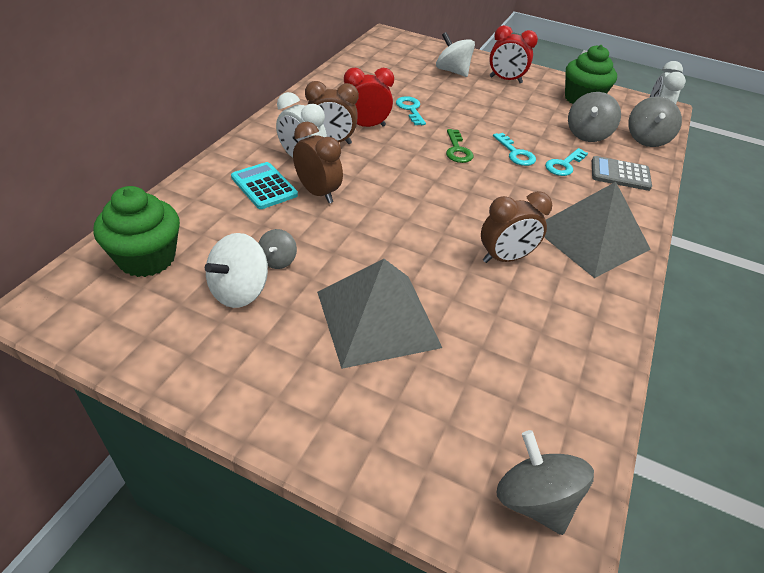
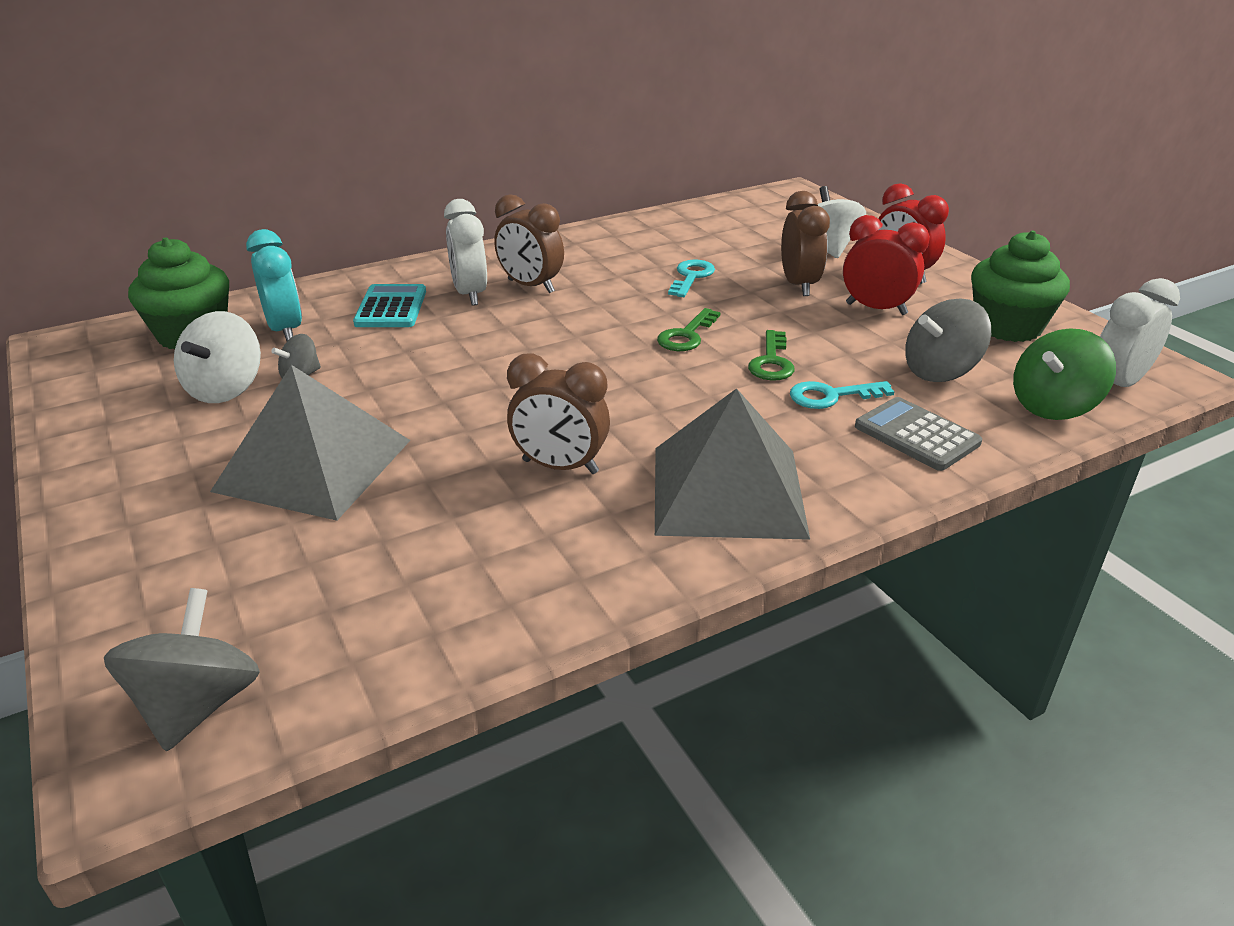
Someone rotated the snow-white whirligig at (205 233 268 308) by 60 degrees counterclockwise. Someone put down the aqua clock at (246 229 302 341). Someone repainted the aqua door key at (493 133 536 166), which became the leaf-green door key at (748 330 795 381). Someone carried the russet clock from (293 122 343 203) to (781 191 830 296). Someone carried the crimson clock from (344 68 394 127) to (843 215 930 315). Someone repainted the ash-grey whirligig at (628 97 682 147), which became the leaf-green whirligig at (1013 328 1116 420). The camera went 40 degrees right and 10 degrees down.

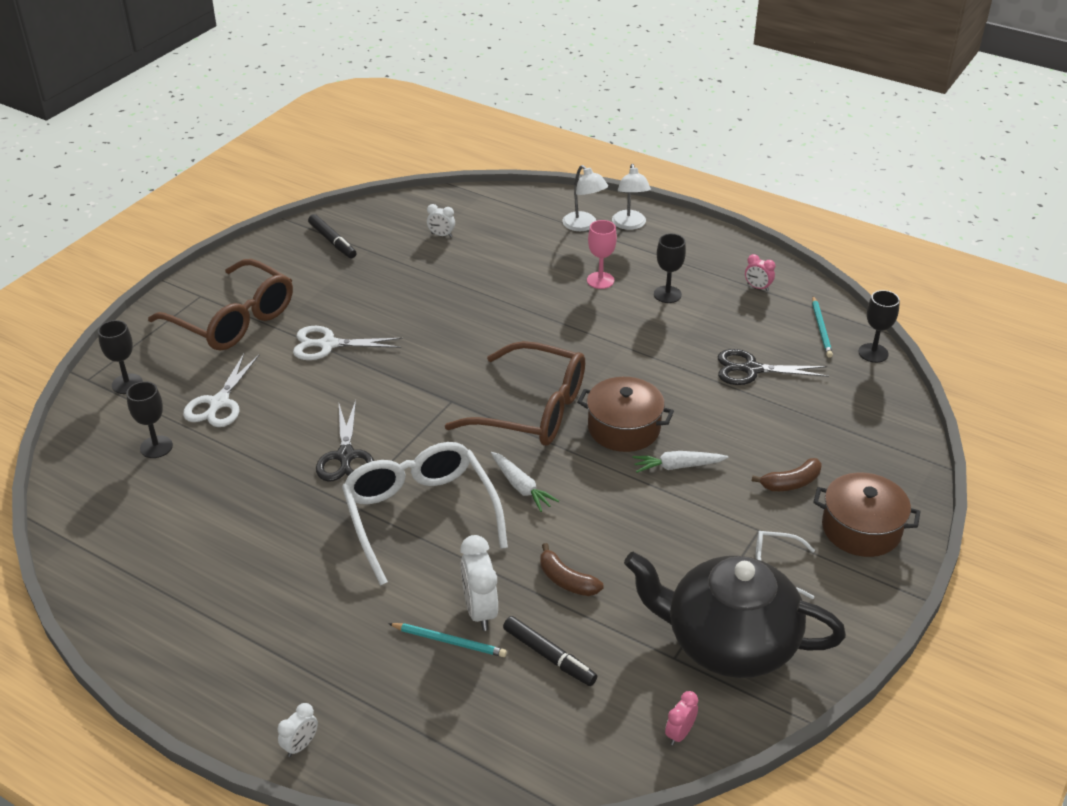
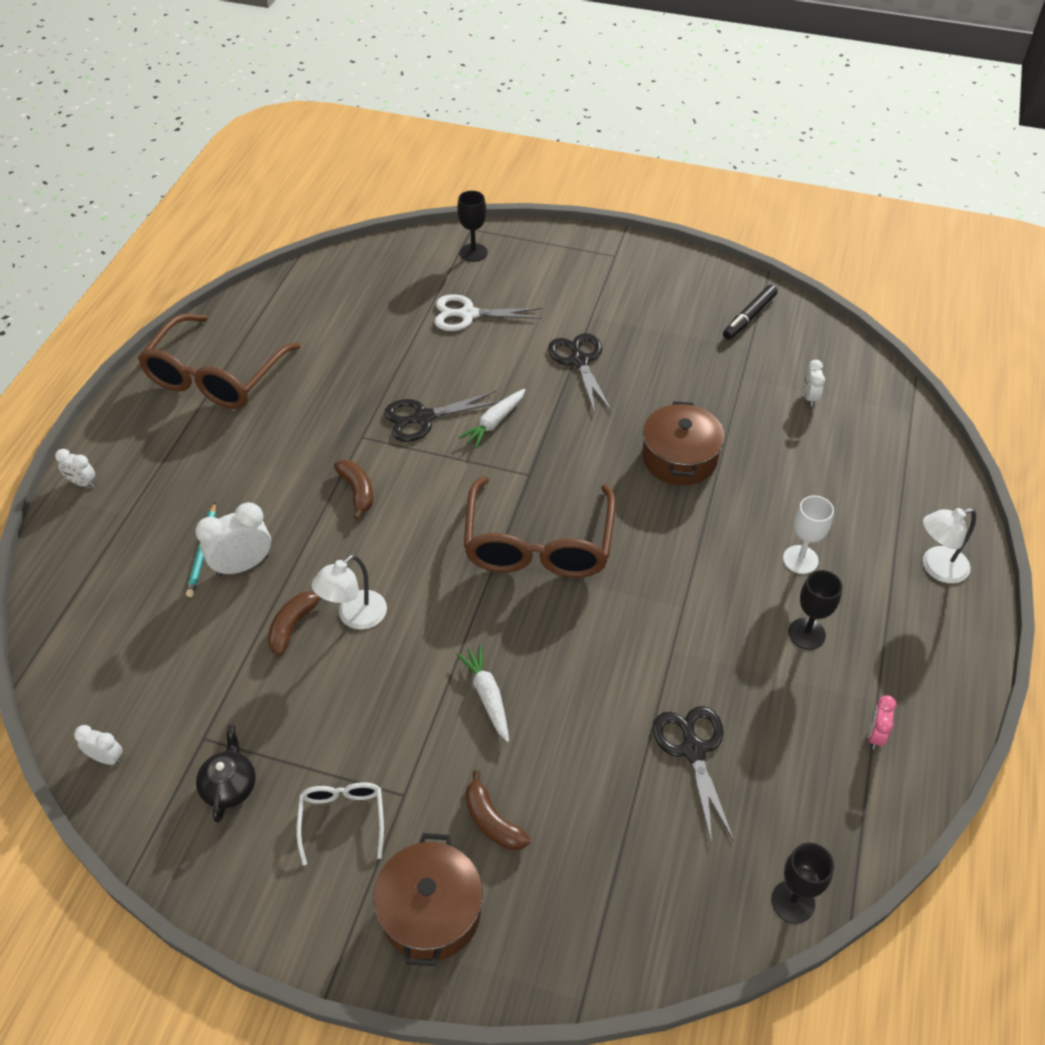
Someone repainted the pink clock at (665 691 698 745), which became the snow-white clock at (74 725 123 765). Someone carried the russet eyeglasses from (148 259 293 351) to (138 314 301 409). Someone scaled the jet-black teapot at (624 552 846 678) by 0.40. Someone carried the snow-white desk lamp from (562 165 608 231) to (312 555 387 630). Someone swapped the snow-white eyeglasses at (342 442 508 586) for the russet banana at (334 460 373 520). Someone carried the snow-white carrot from (491 452 559 512) to (458 389 526 448). Someone repainted the snow-white shears at (293 326 403 360), which became the jet-black shears at (548 333 612 413). Someone carried the russet pot from (577 377 674 452) to (642 401 725 485). Someone repainted the pink chalice at (587 220 617 289), which became the snow-white chalice at (783 495 834 574). Someone took away the jet-black chalice at (126 381 173 458). Someone took away the jet-black marker pen at (503 616 597 686). Someone took away the aqua lead pencil at (812 296 833 358). The camera went 75 degrees right and 10 degrees up.

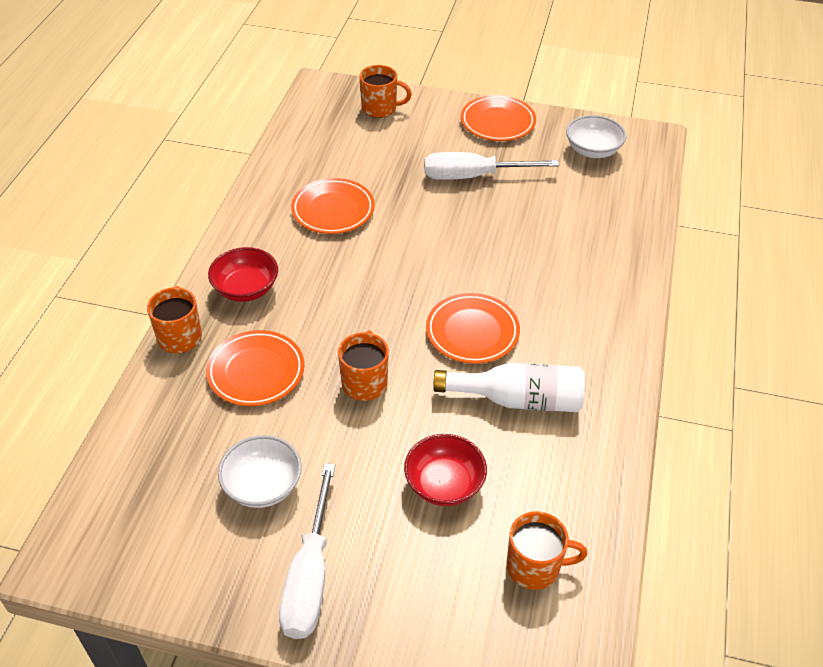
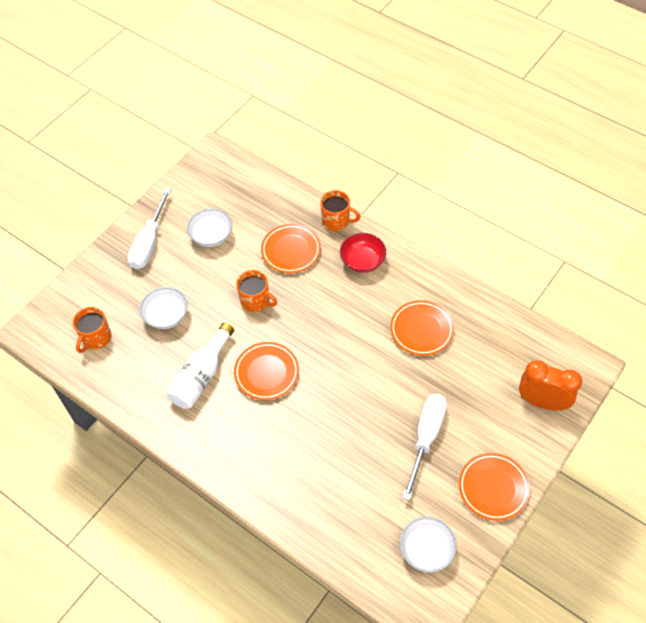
Someone rotated the snow-white flat screwdriver at (279 463 335 639) by 105 degrees counterclockwise. Someone repainted the crimson serving bowl at (404 434 487 506), which became the snow-white serving bowl at (140 287 188 329). Someone swapped the orange mug at (359 65 412 118) for the orange clock at (519 360 582 411). The camera went 115 degrees right and 10 degrees up.

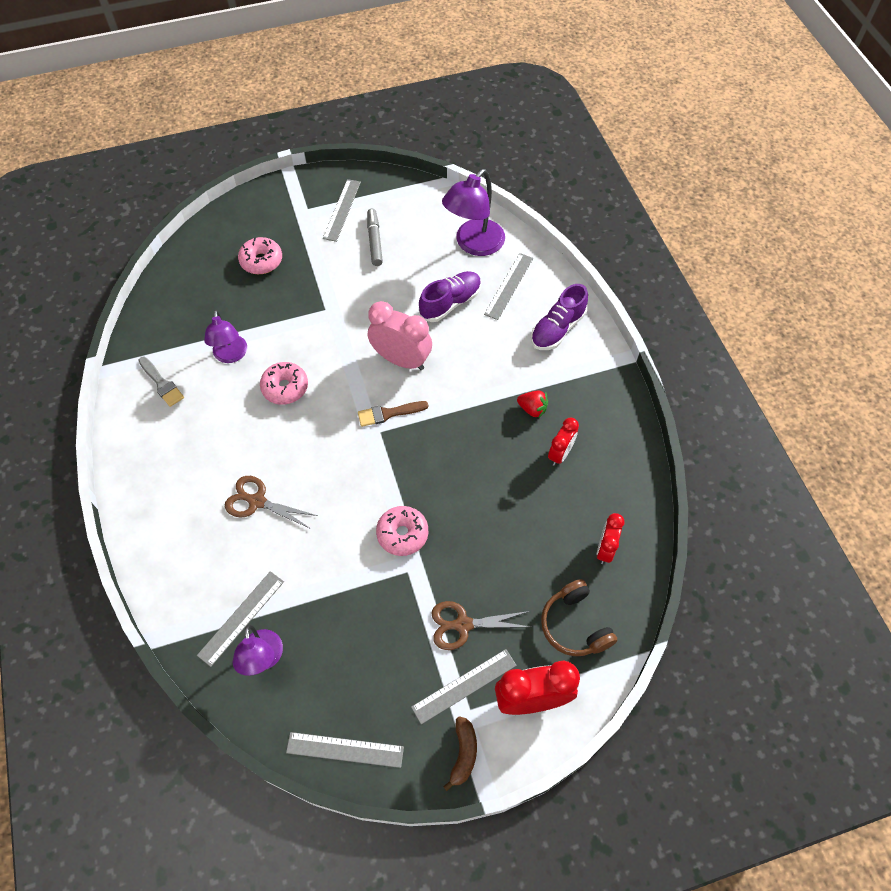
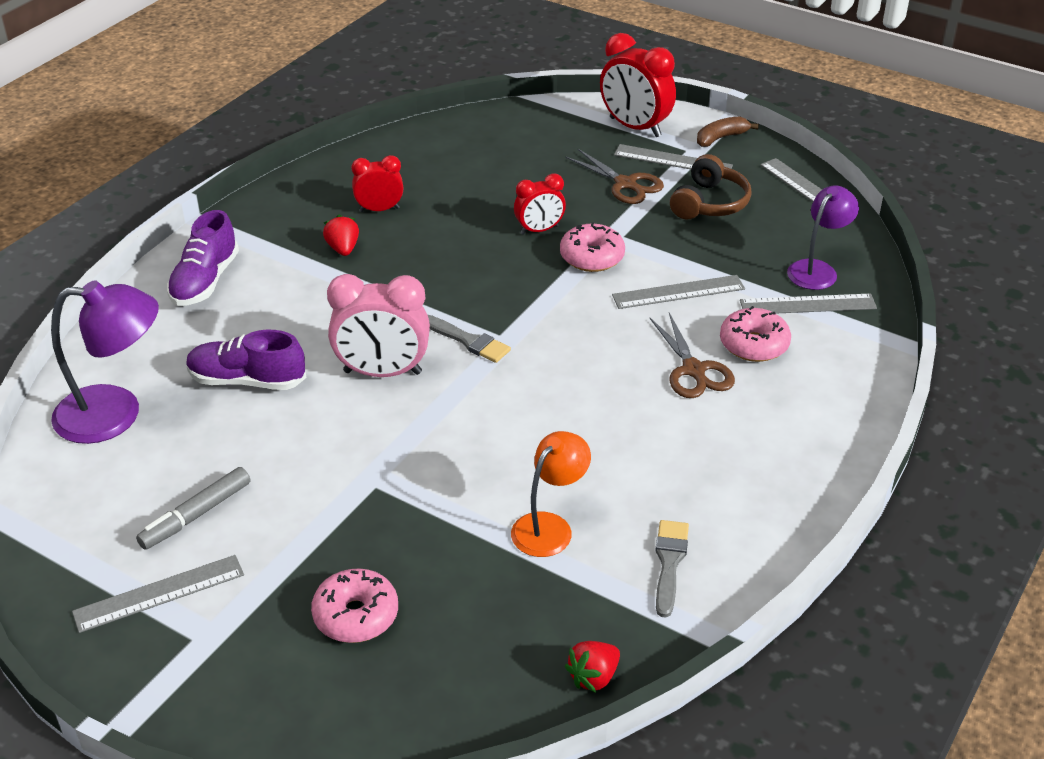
Someone rotated the violet shoe at (531 284 588 350) by 105 degrees clockwise. Someone rotated the pink clock at (368 301 432 370) by 75 degrees counterclockwise. Someone repainted the russet brush at (358 401 428 427), which became the ash-grey brush at (428 315 511 363). Someone repainted the violet desk lamp at (204 310 247 363), which became the orange desk lamp at (511 431 591 557). Someone carried the crimson clock from (596 513 625 564) to (514 174 566 235). Someone put down the crimson berry at (565 641 620 693). Someone carried the ash-grey measuring stick from (484 253 533 320) to (612 275 745 309). Someone carried the russet over-ear headphones from (541 579 617 656) to (670 154 752 220). Someone carried the pink doughnut from (260 362 308 405) to (720 306 791 362). The camera went 130 degrees left and 20 degrees down.

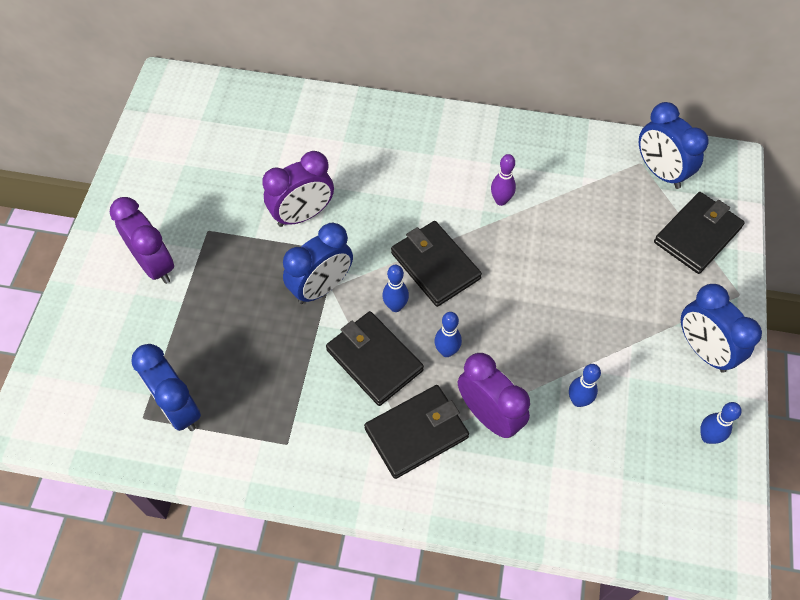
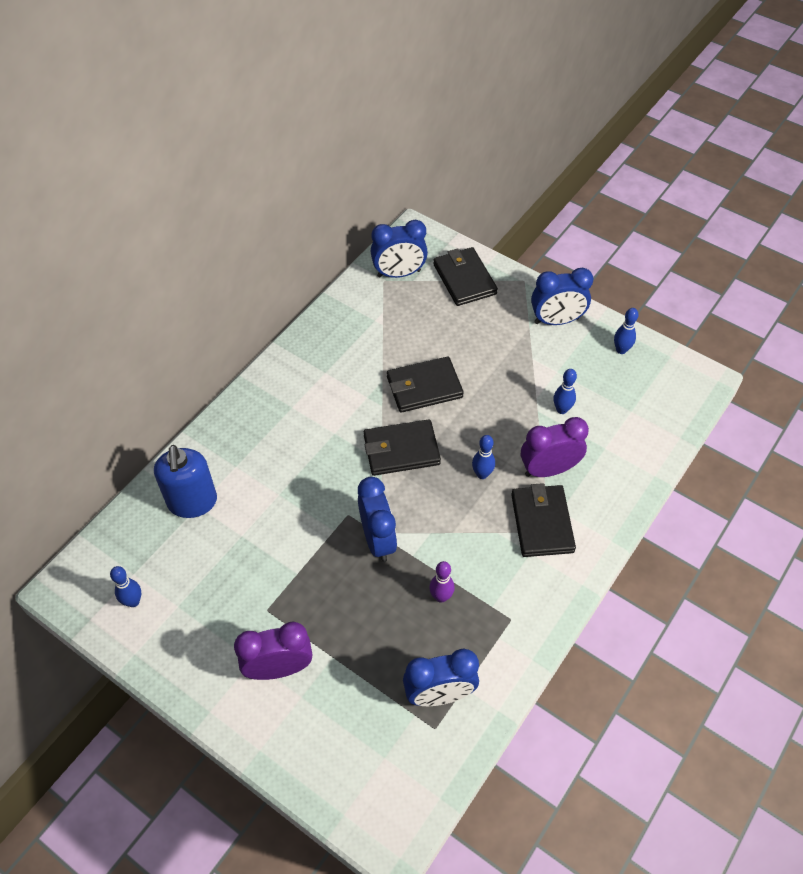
Someone carried the cobalt tenpin from (382 265 409 312) to (110 566 141 607). Someone put down the cobalt soap pump at (154 445 217 518). Someone carried the jet-black wallet from (326 311 424 406) to (387 356 464 413). Someone carried the violet tenpin from (491 154 516 206) to (429 561 455 603). Someone took away the violet clock at (262 151 334 227). The camera went 65 degrees left and 5 degrees down.

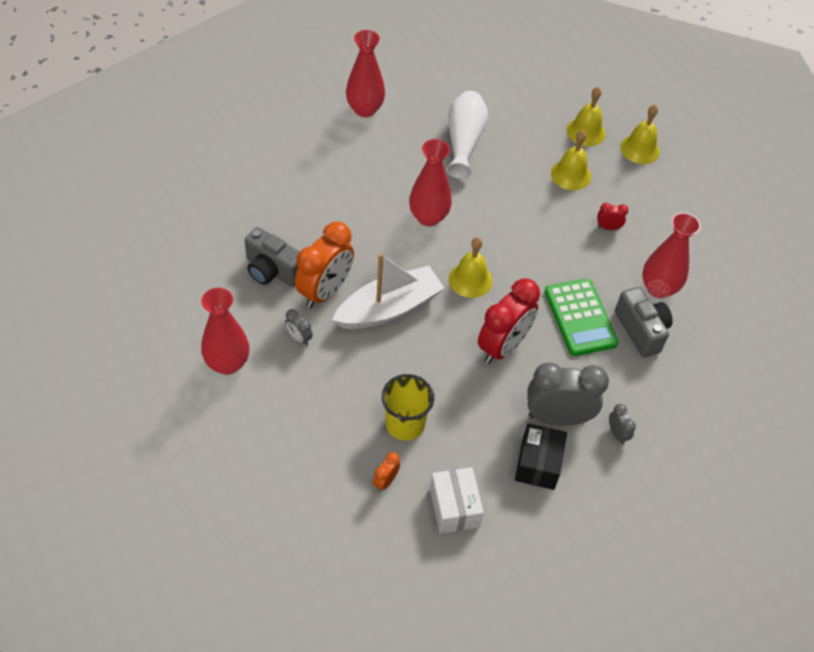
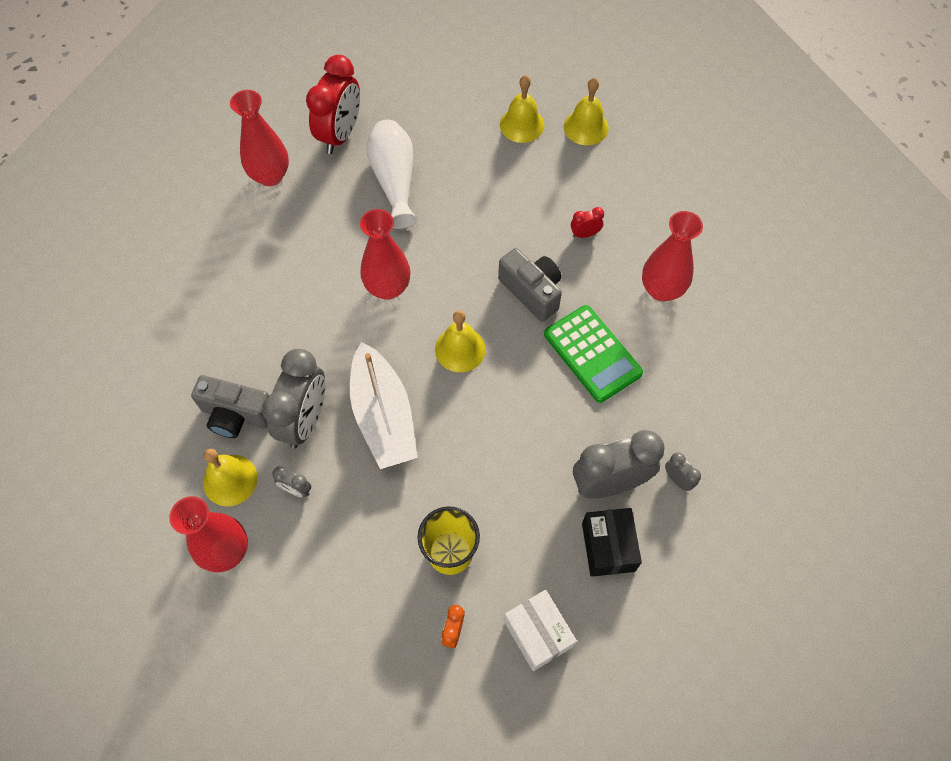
Someone carried the yellow hand bell from (551 130 591 190) to (203 449 258 506). Someone repainted the orange clock at (295 222 354 308), which became the ash-grey clock at (262 349 325 448). Someone carried the crimson clock from (478 279 540 364) to (306 55 360 154). Someone rotated the snow-white sailboat at (332 253 444 329) by 120 degrees clockwise. Someone carried the ash-grey camera from (615 287 673 358) to (498 248 562 322). The camera went 15 degrees left and 10 degrees up.

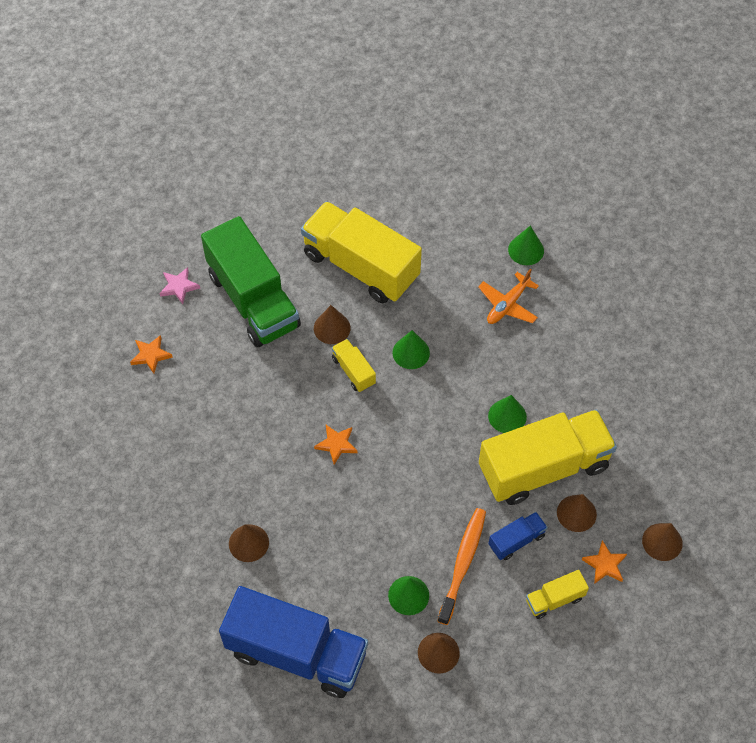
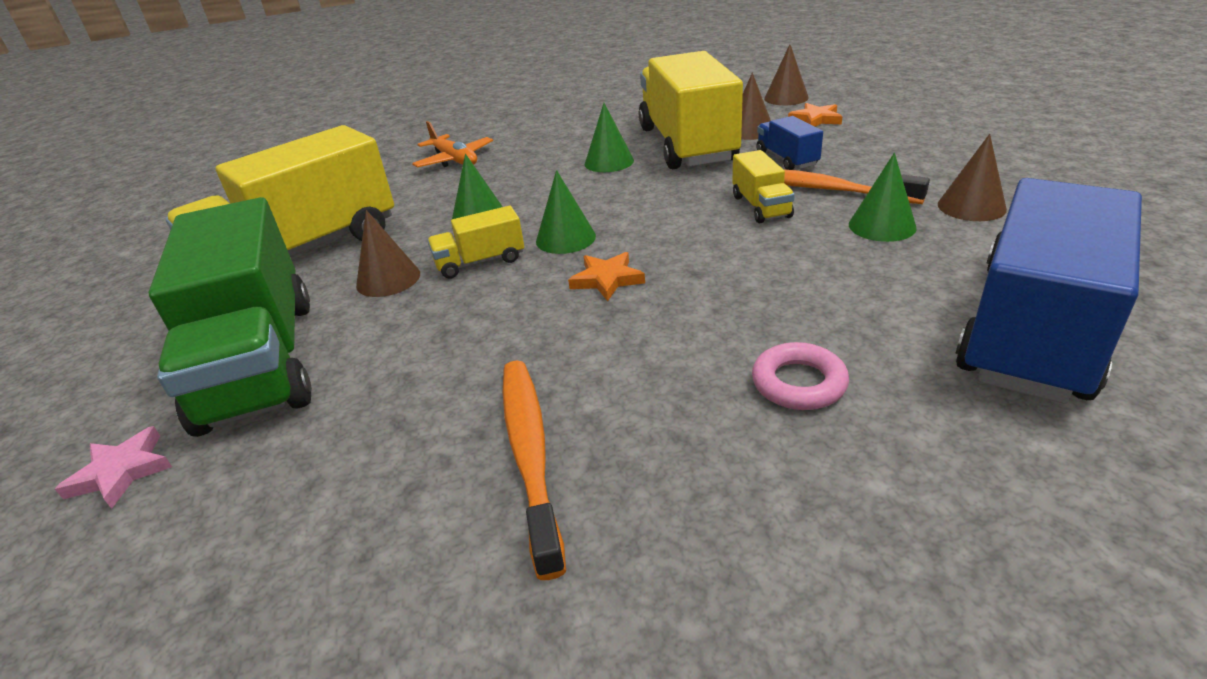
Someone rotated the leaf-green toy truck at (201 216 301 347) by 90 degrees clockwise. Someone put down the orange dental brush at (503 360 566 580). Someone carried the leaf-green solid cone from (508 226 544 265) to (536 170 596 254). Someone carried the yellow toy truck from (526 570 589 619) to (732 150 795 223). Someone swapped the russet solid cone at (229 524 269 562) for the pink torus at (752 342 849 410). Someone took away the orange star at (130 335 173 374). The camera went 75 degrees left and 25 degrees down.

